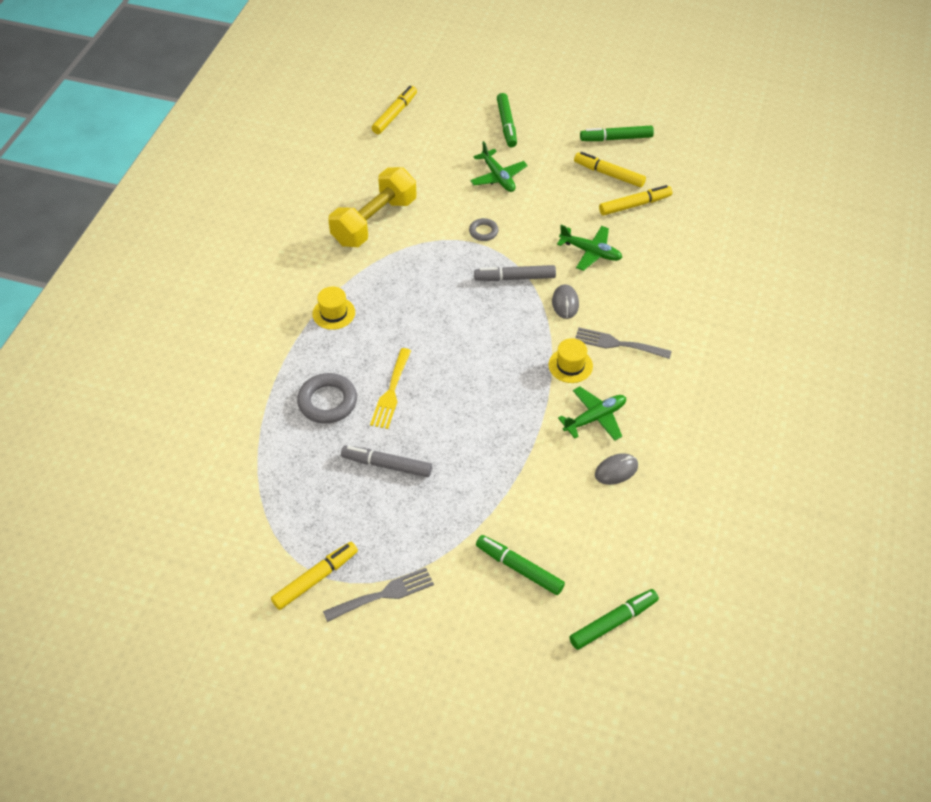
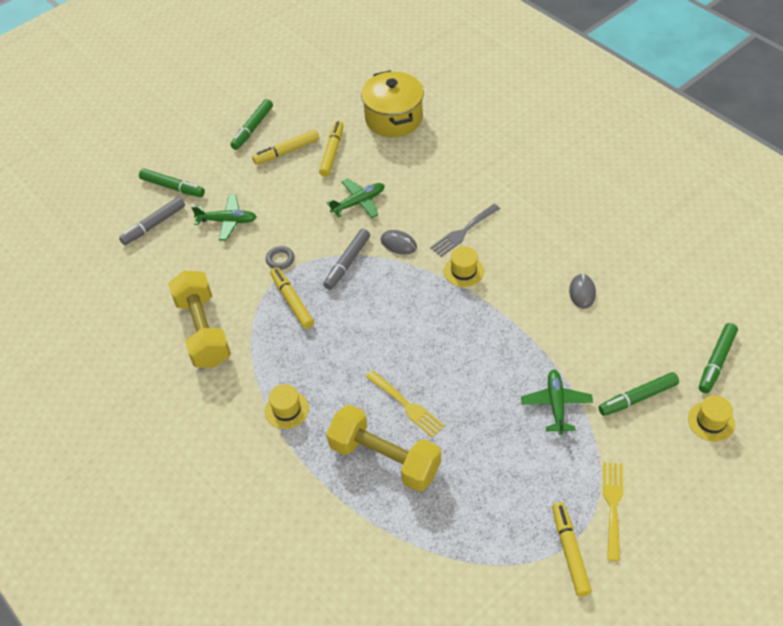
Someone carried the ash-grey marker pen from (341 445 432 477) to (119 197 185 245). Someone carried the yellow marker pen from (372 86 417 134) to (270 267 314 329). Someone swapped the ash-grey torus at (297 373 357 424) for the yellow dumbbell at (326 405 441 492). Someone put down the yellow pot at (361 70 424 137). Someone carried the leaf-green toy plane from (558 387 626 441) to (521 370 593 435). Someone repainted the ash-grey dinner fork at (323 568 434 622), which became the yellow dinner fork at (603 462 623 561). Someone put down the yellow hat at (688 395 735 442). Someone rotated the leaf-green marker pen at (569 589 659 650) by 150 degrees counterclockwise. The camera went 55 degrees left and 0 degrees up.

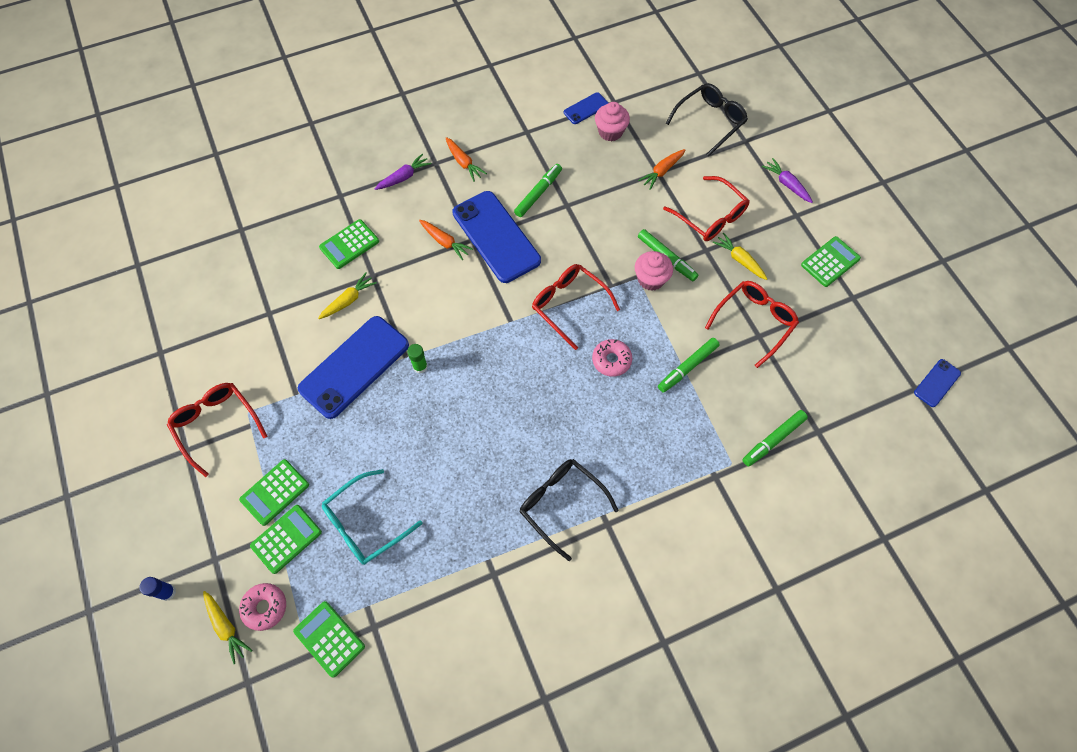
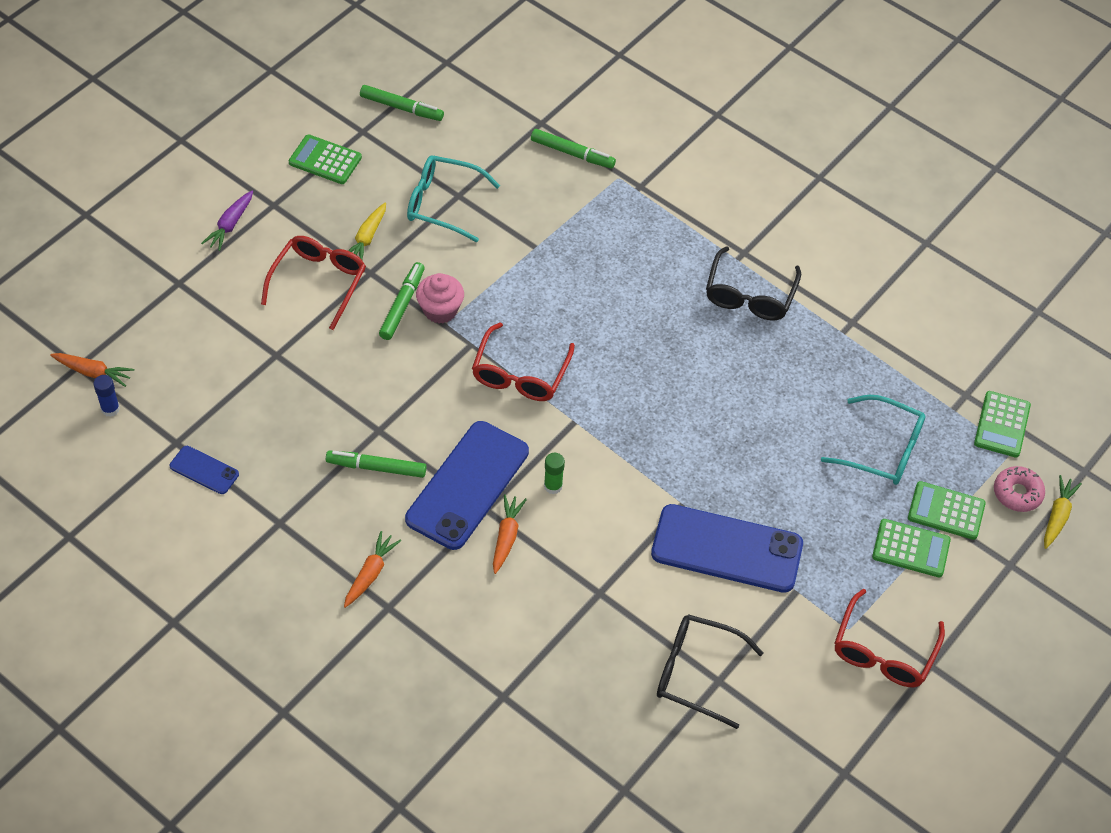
Someone carried the orange carrot from (638 149 685 190) to (50 353 134 387). Someone carried the cobalt glue from (139 577 176 601) to (93 375 120 417). Someone carried the leaf-green marker pen from (658 338 720 393) to (360 85 444 121). Someone repainted the crimson eyeglasses at (705 281 799 368), which became the aqua eyeglasses at (407 155 500 242). Someone carried the leaf-green glue from (407 344 428 374) to (544 453 565 494). Someone carried the jet-black eyeglasses from (666 83 748 157) to (657 614 763 729). Someone took away the yellow carrot at (318 273 377 319). Someone took away the leaf-green pocket calculator at (319 219 379 269). Someone took away the violet carrot at (375 153 432 190). Someone took away the pink doughnut at (592 339 632 377). Someone took away the pink cupcake at (595 102 630 141). Someone took away the cobalt phone at (914 359 961 407). The camera went 120 degrees left and 10 degrees down.

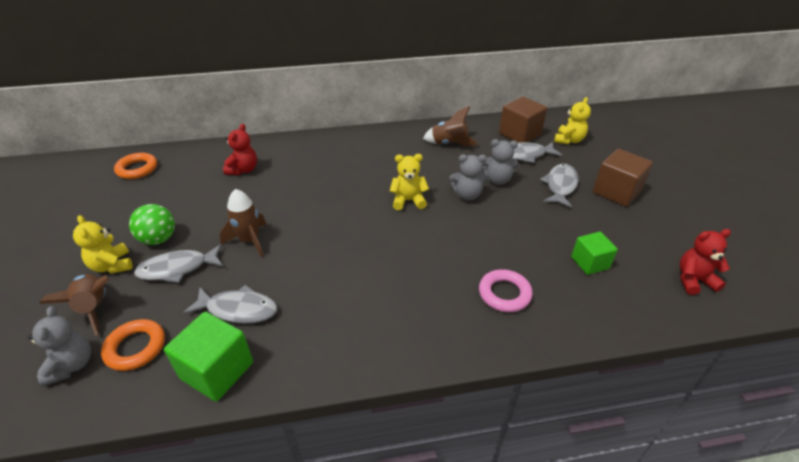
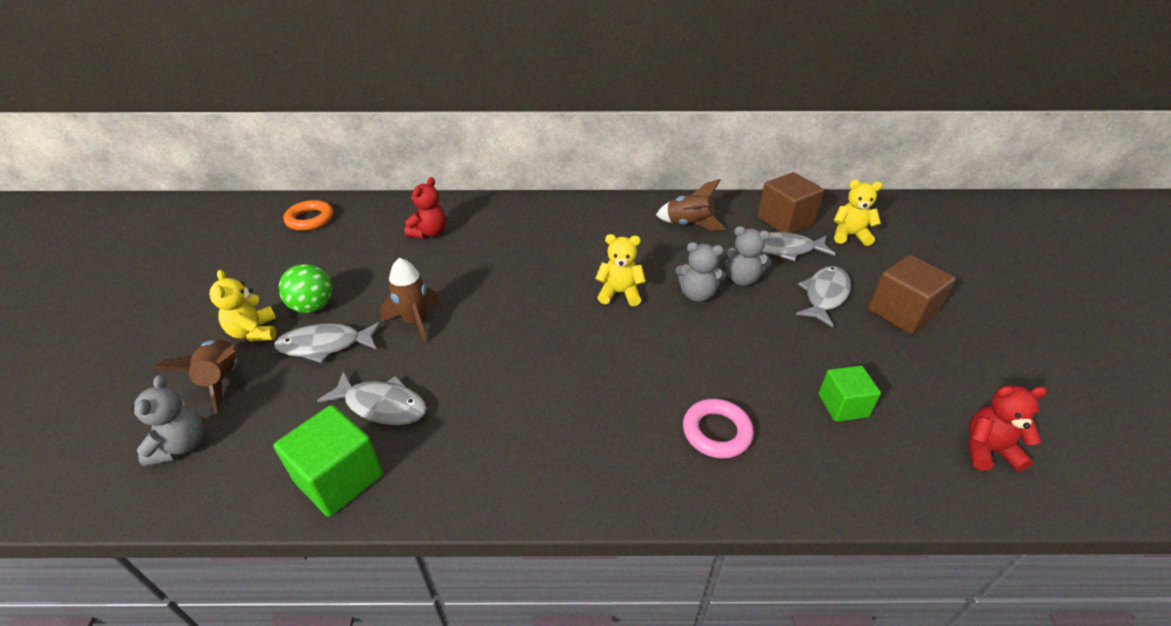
Someone rotated the yellow teddy bear at (554 97 591 144) by 120 degrees counterclockwise. Someone took away the orange torus at (101 319 165 371). The camera went 10 degrees right and 0 degrees up.

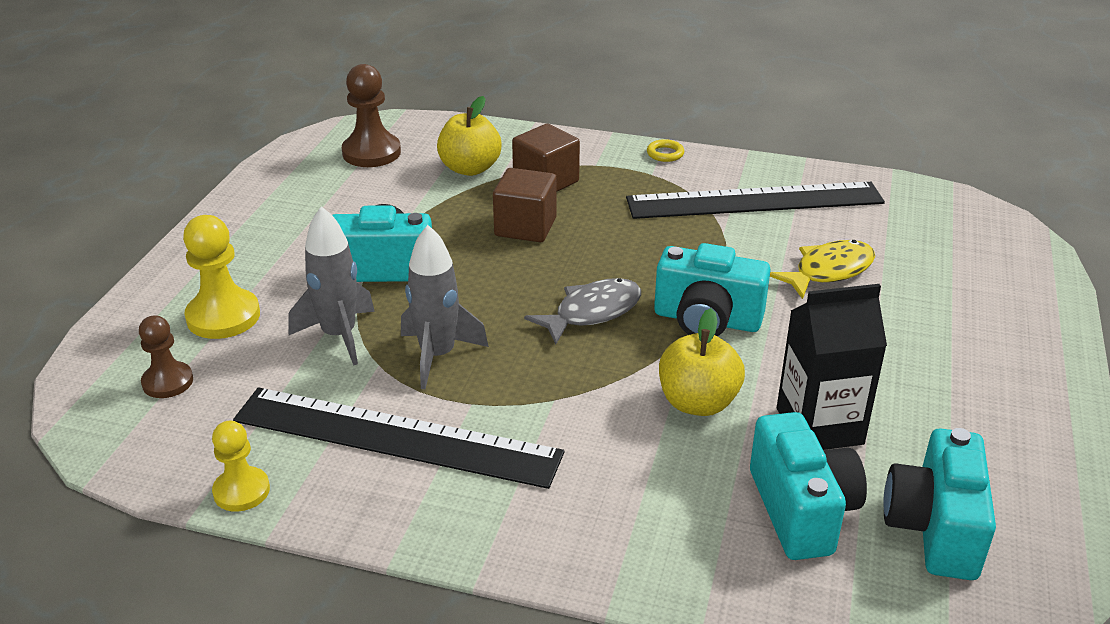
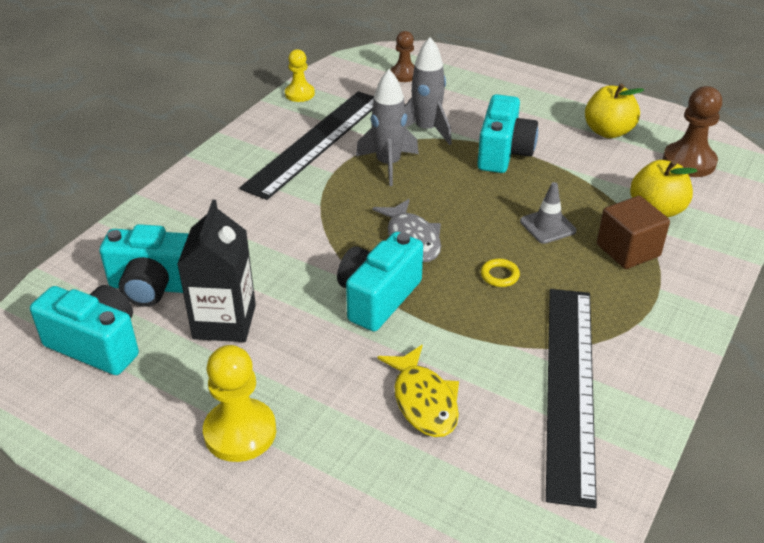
Someone carried the yellow game pawn from (183 215 260 339) to (203 345 276 462). Someone carried the yellow torus from (647 139 684 162) to (481 259 520 287). Someone swapped the russet block at (493 168 557 242) for the ash-grey traffic cone at (520 182 576 244). Someone carried the yellow toy apple from (659 308 745 416) to (585 84 644 138). The camera went 105 degrees right and 5 degrees up.

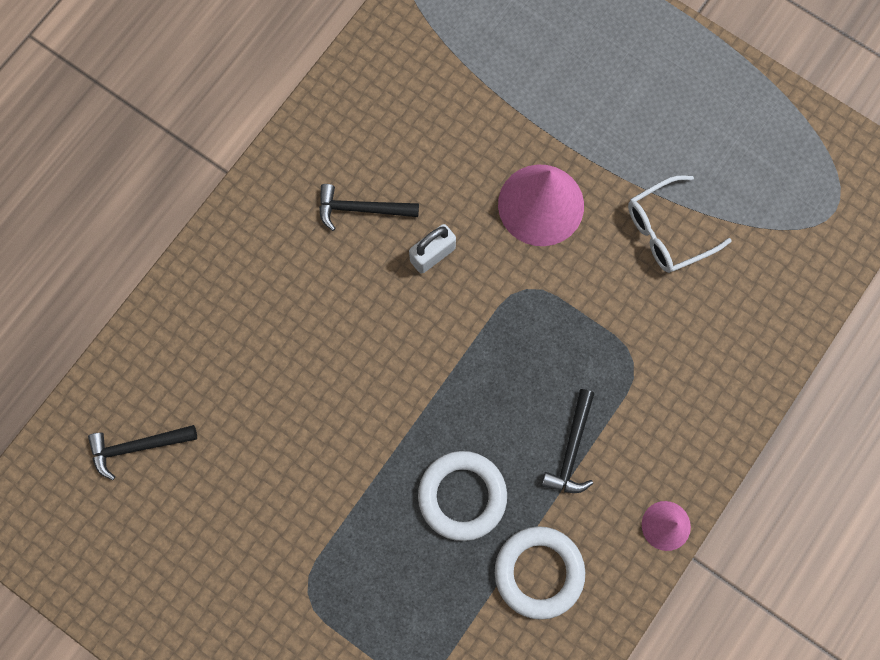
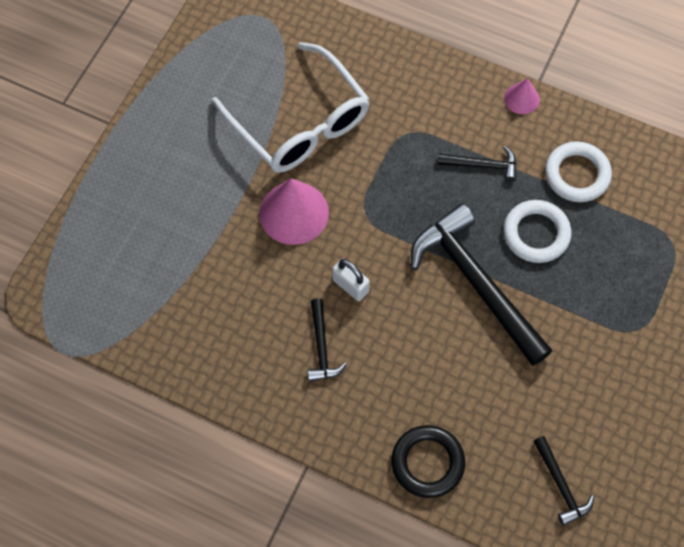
Someone scaled the snow-white eyeglasses at (628 175 732 273) by 1.87. Someone put down the jet-black torus at (391 425 465 498). Someone put down the jet-black carpenter's hammer at (411 203 552 366). The camera went 100 degrees left and 10 degrees down.

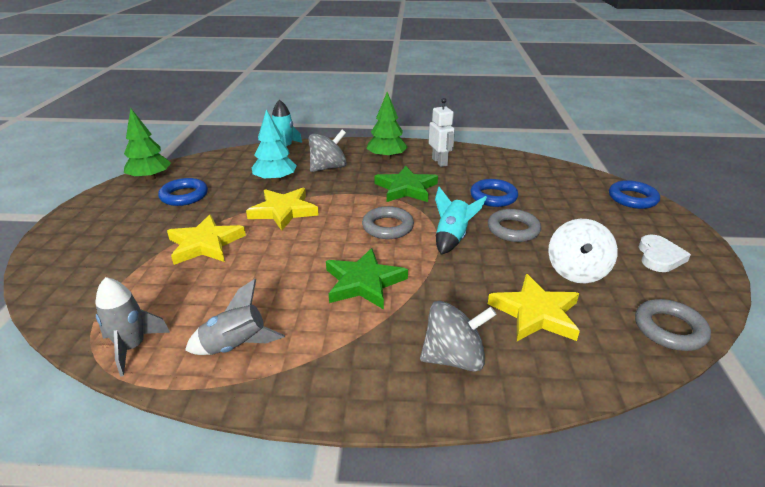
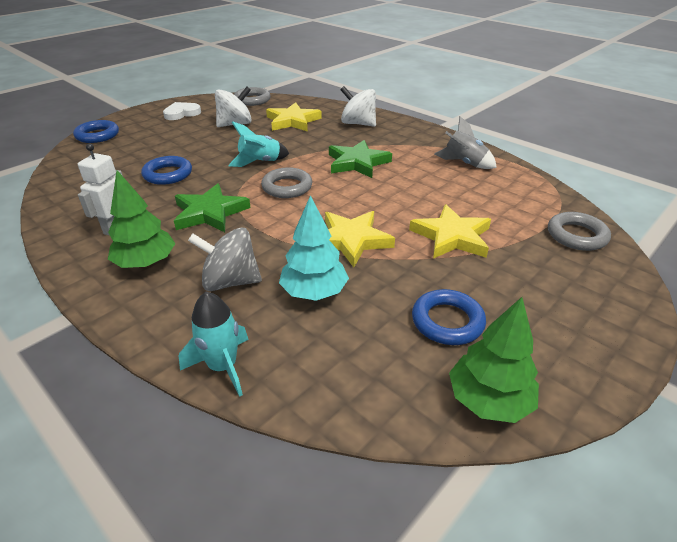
Someone repainted the ash-grey whirligig at (420 301 497 372), which became the snow-white whirligig at (340 86 376 127). Someone carried the ash-grey torus from (488 209 541 242) to (548 212 611 251). Someone took away the ash-grey rocket at (95 277 170 377). The camera went 140 degrees left and 5 degrees up.

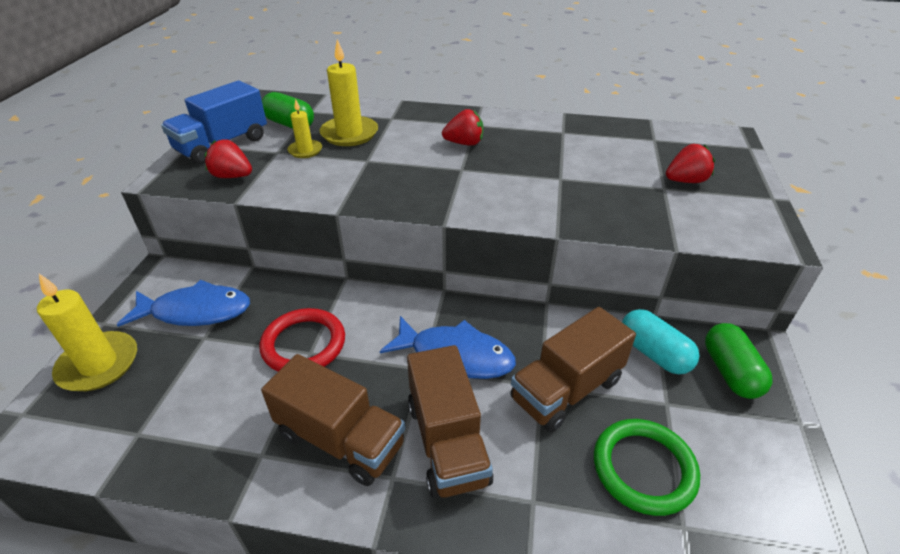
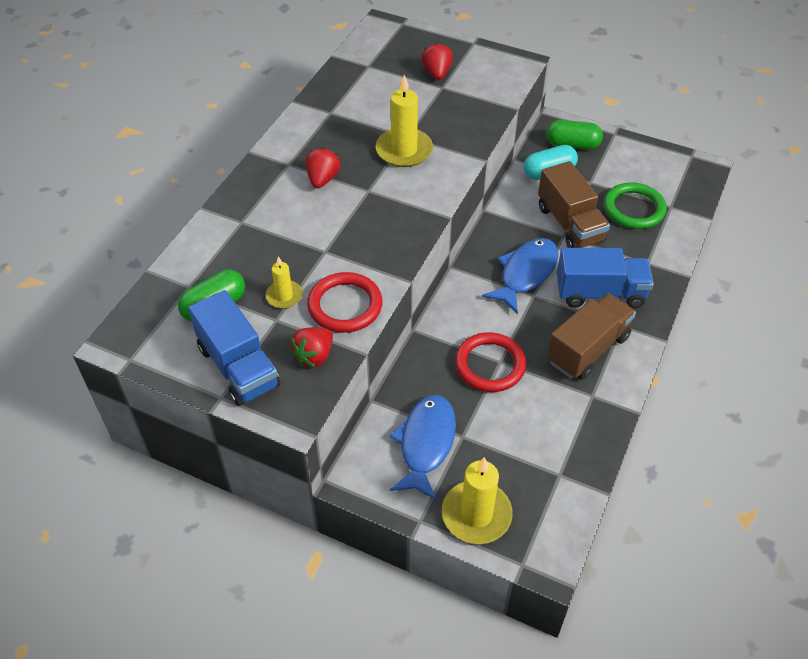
Someone put down the crimson torus at (307 272 383 333). Someone carried the yellow wax candle from (319 39 378 146) to (376 75 433 167). Someone repainted the russet toy truck at (407 345 493 499), which became the cobalt toy truck at (557 248 654 308). The camera went 75 degrees left and 10 degrees up.

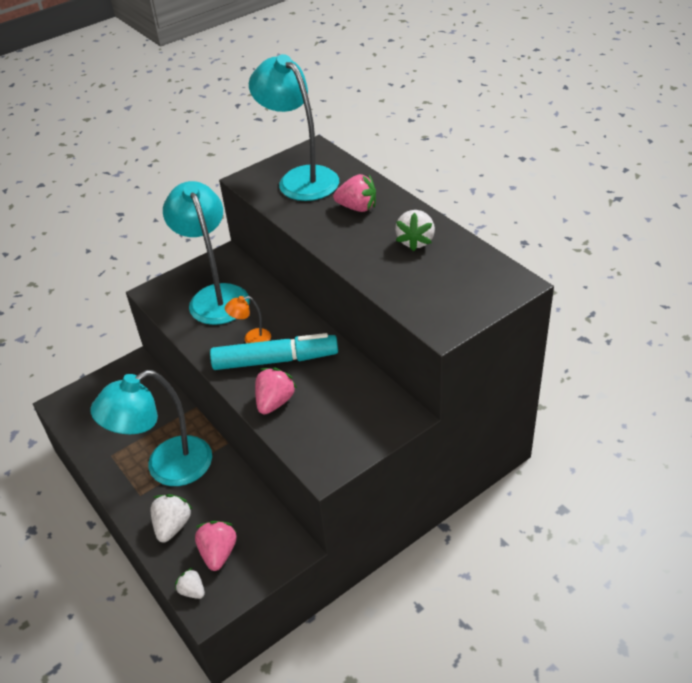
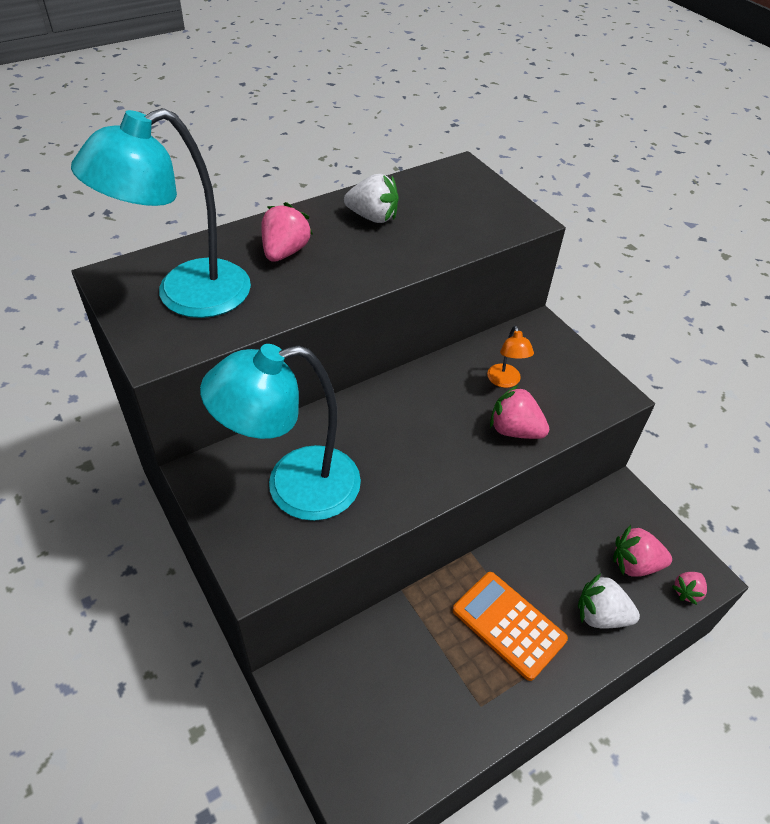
Someone swapped the aqua desk lamp at (90 370 212 486) for the orange pocket calculator at (453 572 568 681). Someone carried the orange desk lamp from (225 296 271 343) to (487 326 534 388). Someone repainted the snow-white berry at (175 568 205 599), which became the pink berry at (672 572 707 605). Someone took away the aqua marker pen at (210 333 338 370). The camera went 90 degrees left and 5 degrees up.

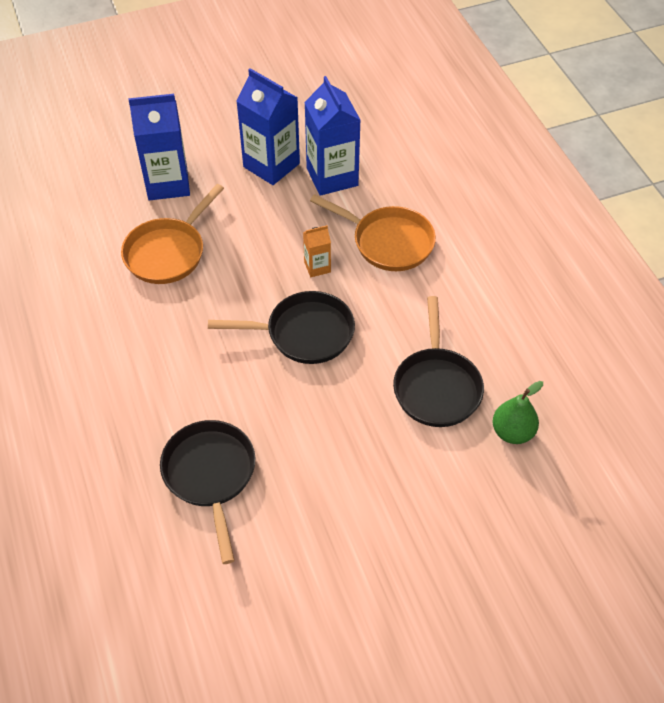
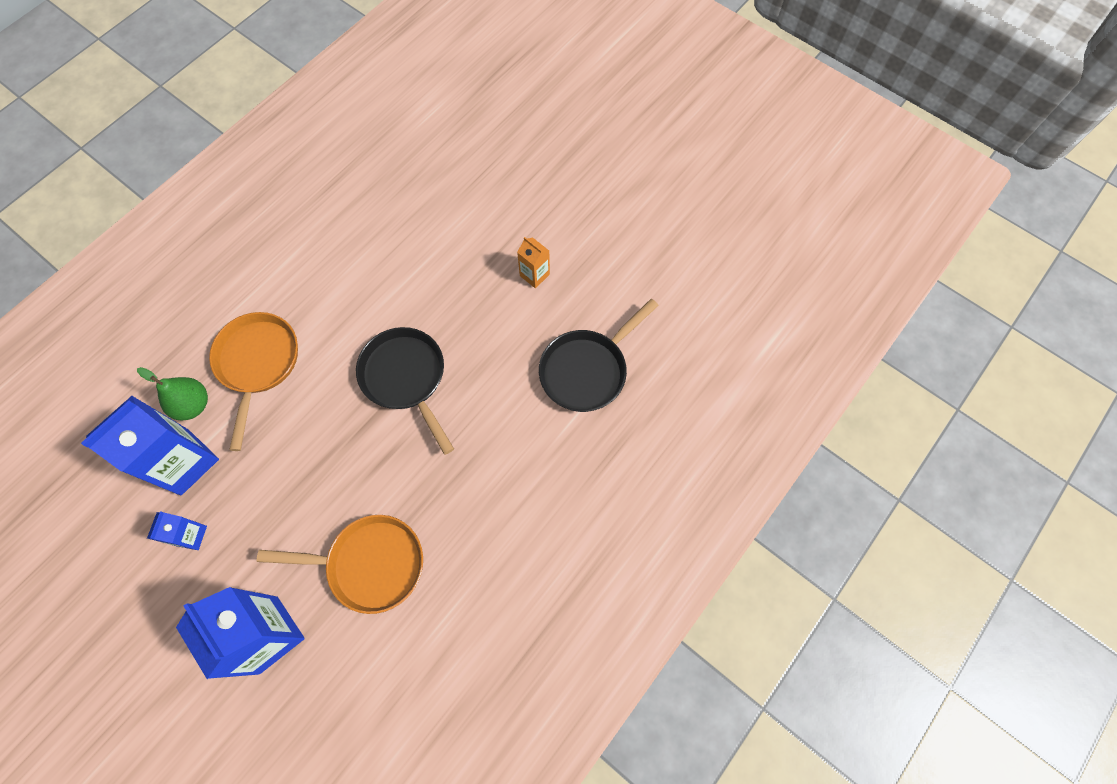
Someone carried the leaf-green pear fruit from (492 381 543 444) to (137 367 208 420). Someone scaled the cobalt juice carton at (236 68 300 185) by 0.49. Someone carried the orange juice carton from (303 225 331 277) to (517 237 550 288). Someone took away the jet-black frying pan at (393 296 484 427). The camera went 120 degrees left and 15 degrees up.

